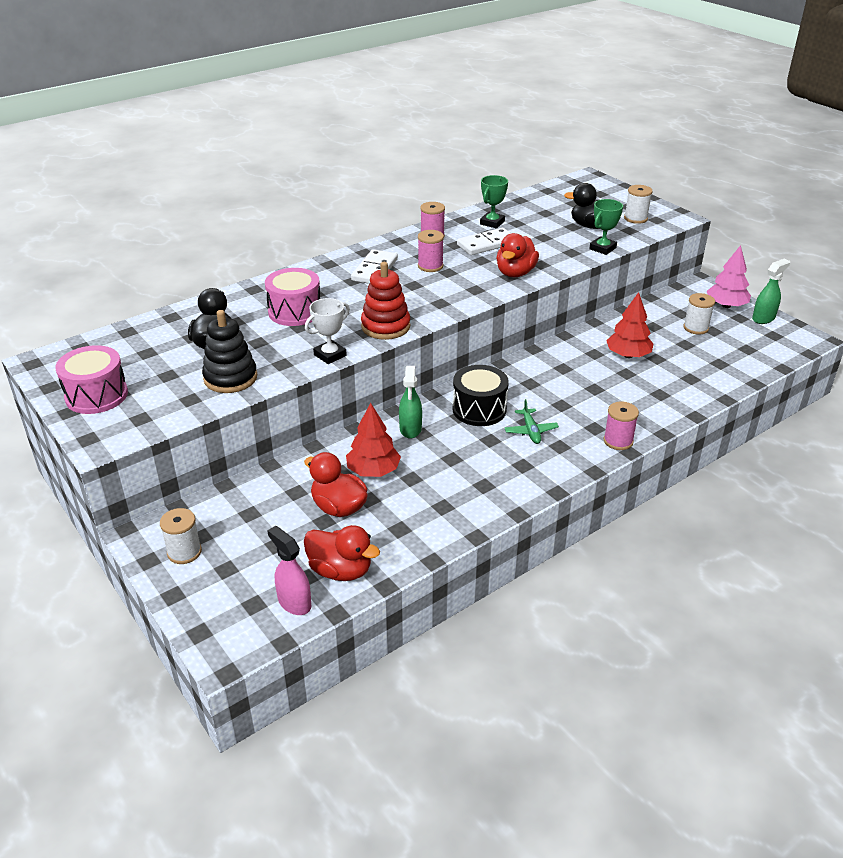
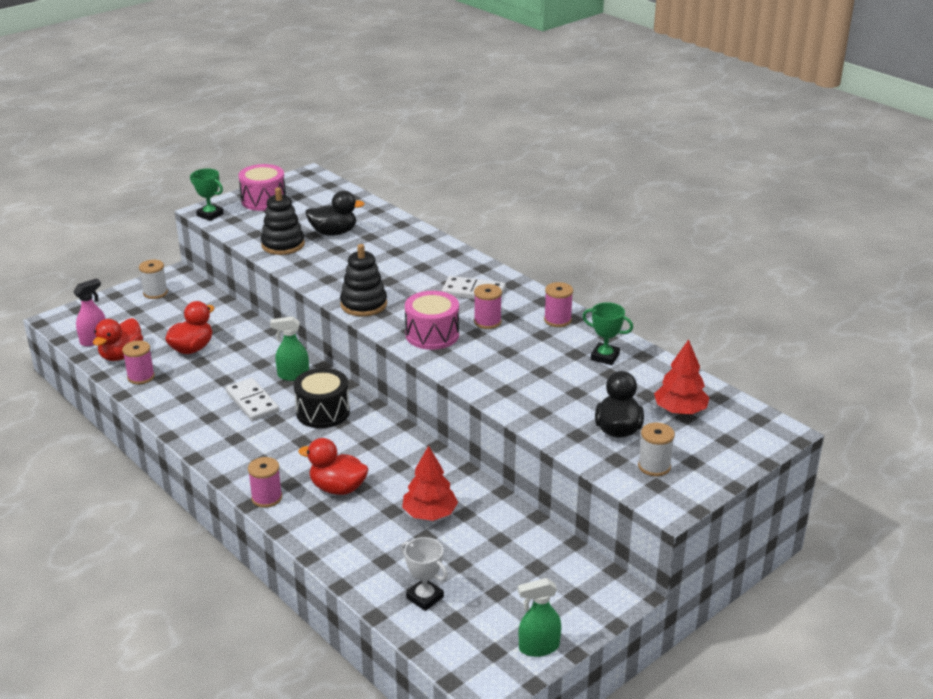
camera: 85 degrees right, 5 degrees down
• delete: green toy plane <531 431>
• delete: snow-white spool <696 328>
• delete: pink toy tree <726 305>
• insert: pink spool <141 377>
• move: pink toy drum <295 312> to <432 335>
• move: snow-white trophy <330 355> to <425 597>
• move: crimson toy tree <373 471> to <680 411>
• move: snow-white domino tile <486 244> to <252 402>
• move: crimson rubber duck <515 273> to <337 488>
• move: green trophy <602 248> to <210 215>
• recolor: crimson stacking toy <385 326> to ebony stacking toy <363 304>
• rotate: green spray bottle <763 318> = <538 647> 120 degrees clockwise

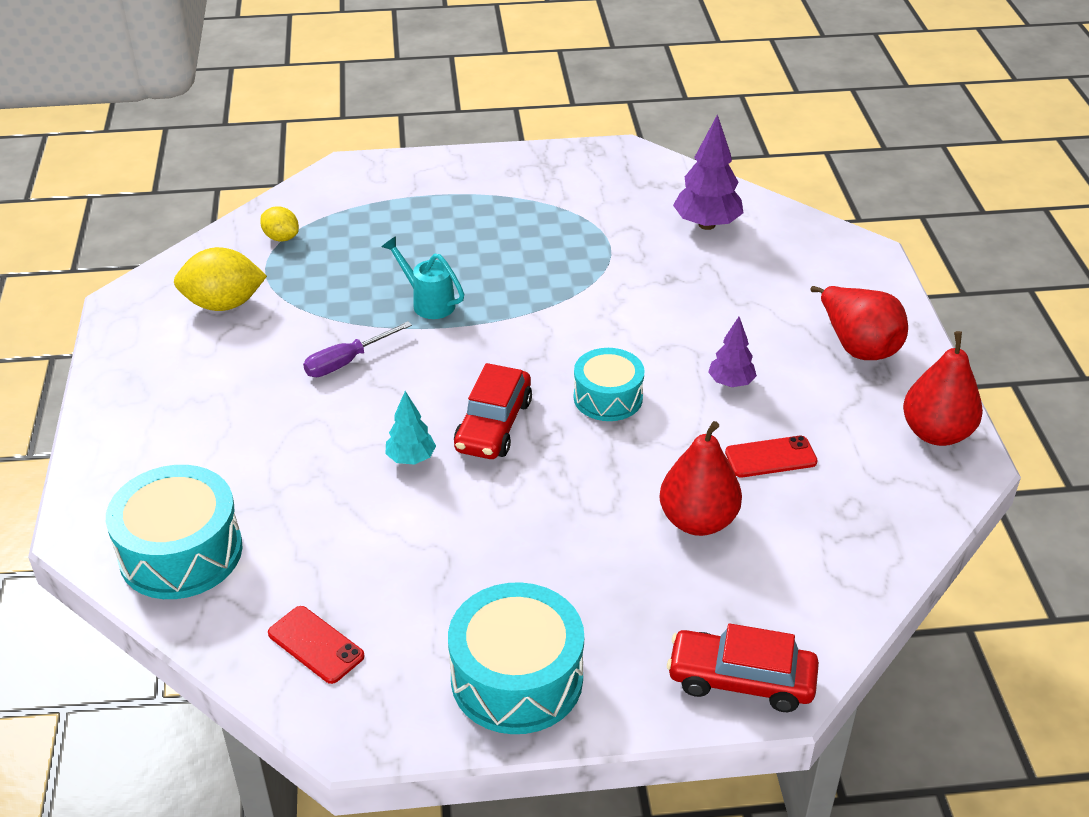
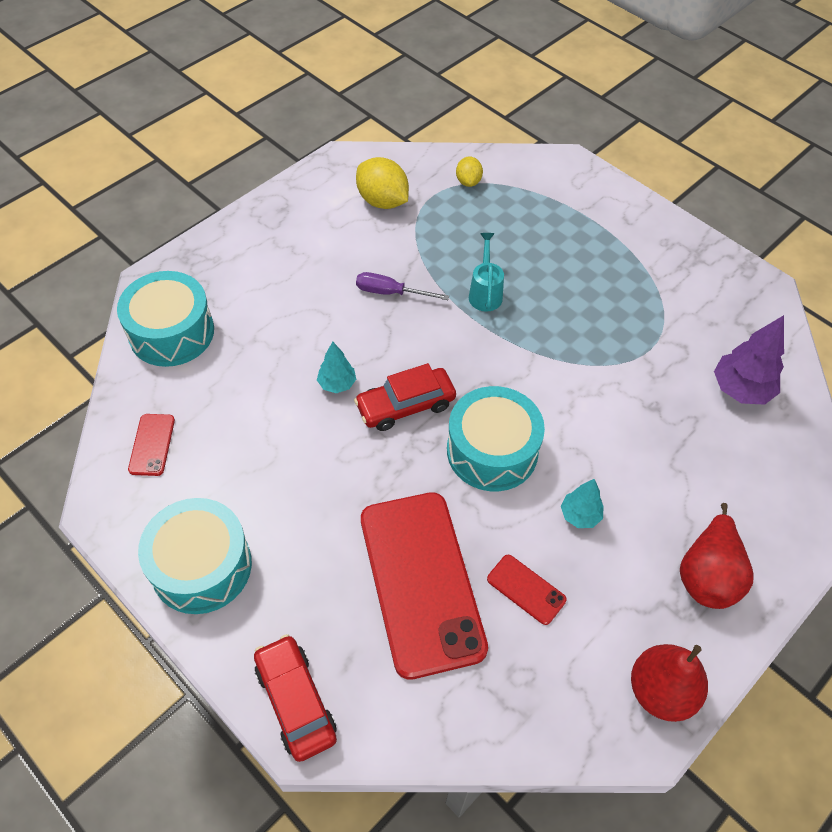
camera: 50 degrees right, 15 degrees up
• replace: crimson pear <697 521> to crimson mobile phone <421 582>
• recolor: violet toy tree <730 383> to teal toy tree <580 515>
• resize: teal toy drum <608 397> = <492 451> x1.56

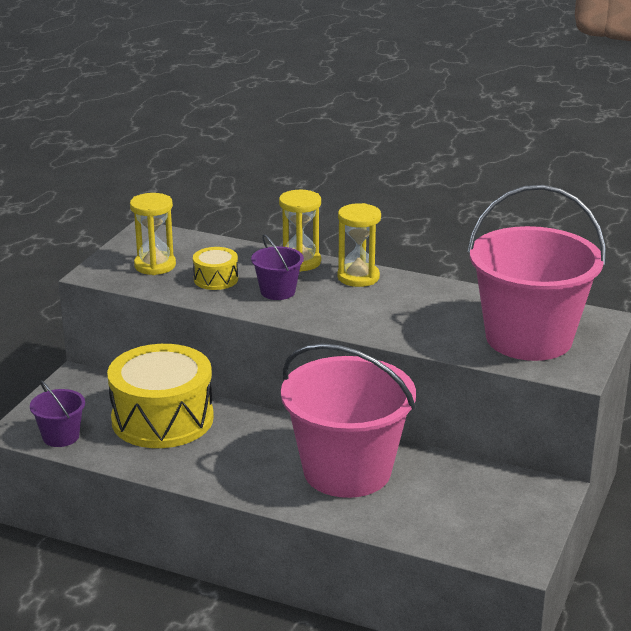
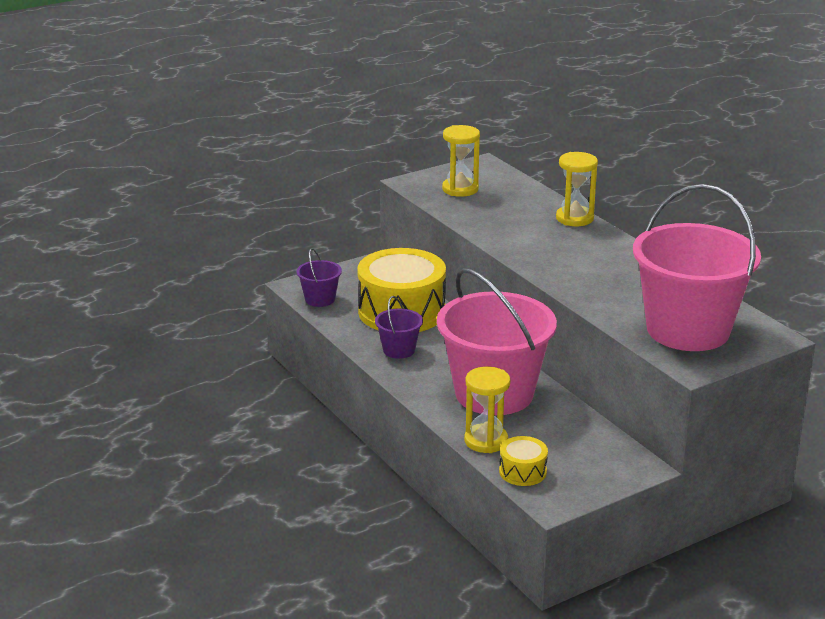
camera: 35 degrees right, 0 degrees up
• move: yellow toy drum <216 279> to <522 471>
• move: violet pail <277 291> to <399 350>
• move: yellow hourglass <358 277> to <486 441>

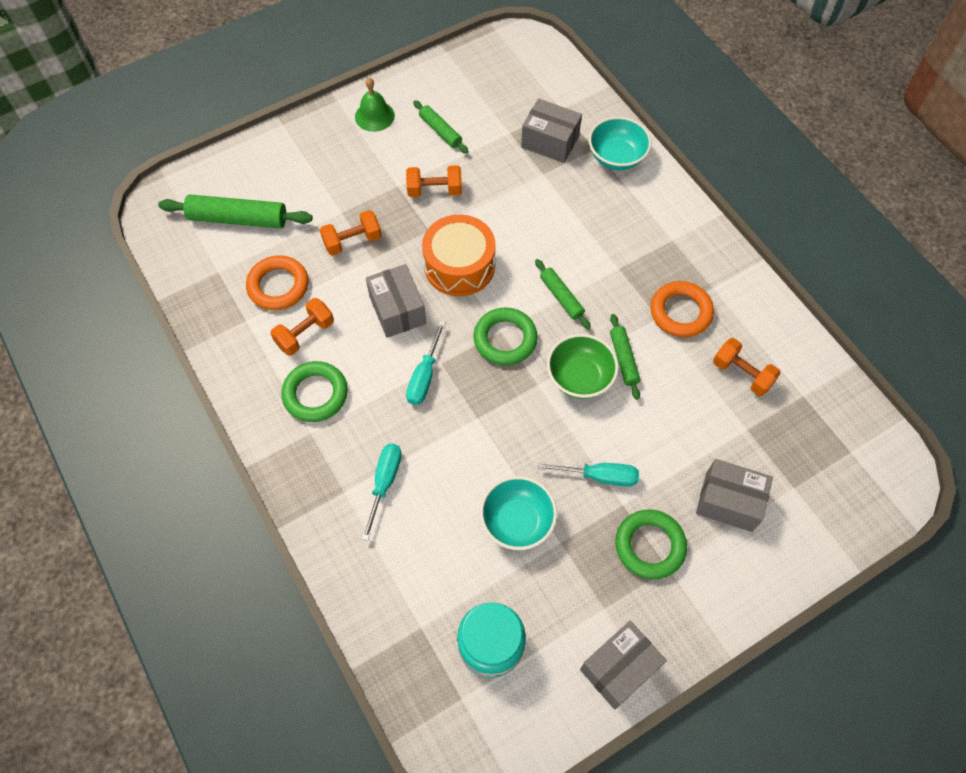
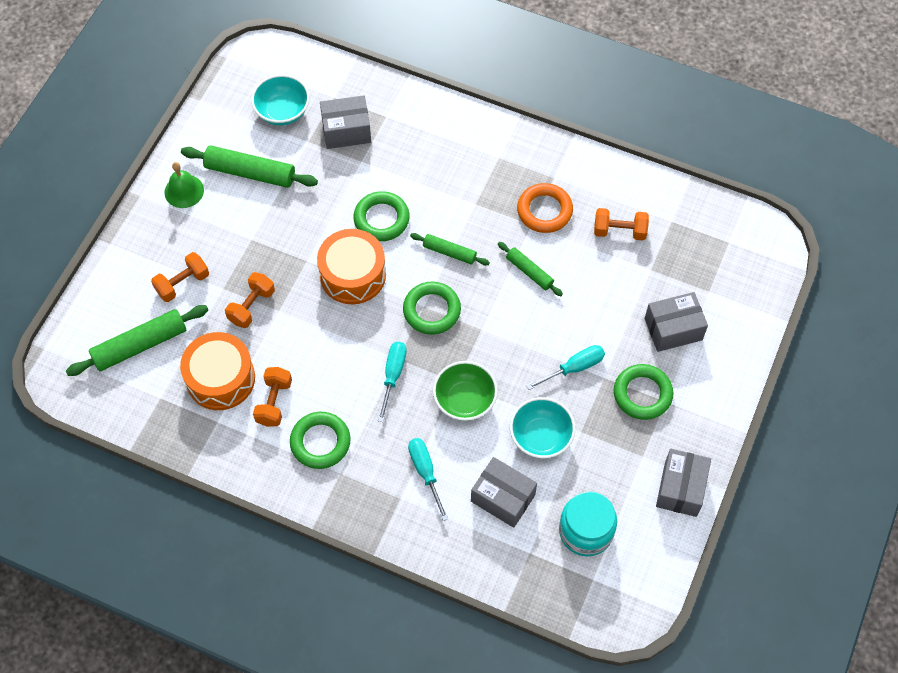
camera: 35 degrees left, 0 degrees up
• insert: green torus <381 219>
• move: gray parcel <397 310> to <503 498>
• move: orange free weight <434 190> to <182 283>
• move: green serving bowl <580 377> to <464 400>
• move: teal serving bowl <616 157> to <282 111>
• replace: orange torus <278 286> to orange toy drum <220 378>
• rotate: teal hand screwdriver <424 376> = <393 376> 150 degrees counterclockwise
• resize: green pastry roller <440 131> = <250 172> x1.72

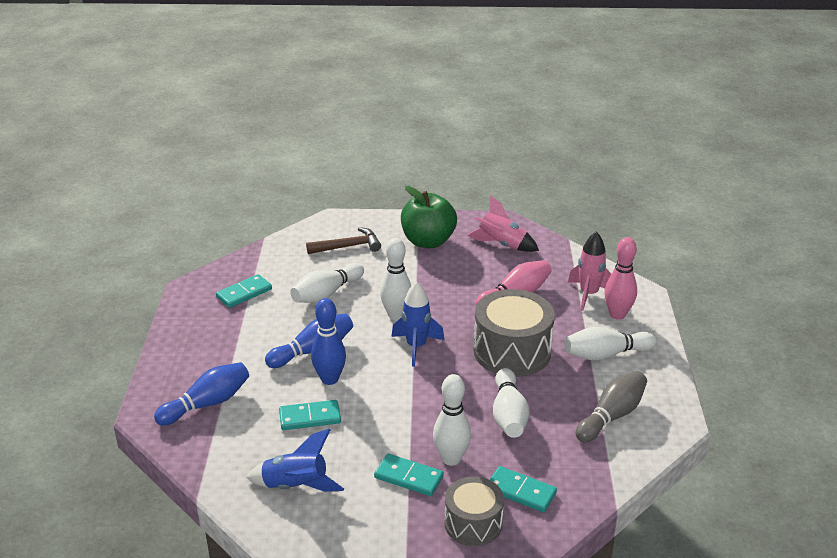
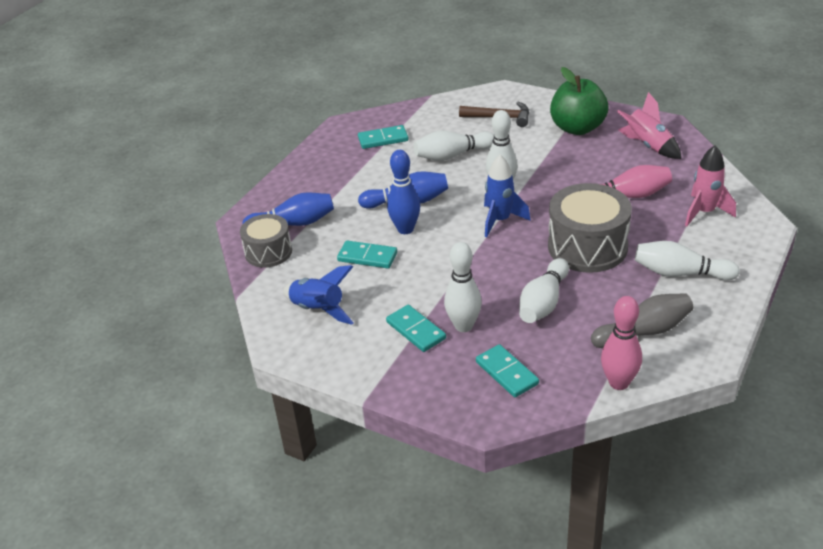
camera: 30 degrees right, 5 degrees up
• move: gray toy drum <473 523> to <268 252>
• move: pink skittle <617 314> to <619 383>

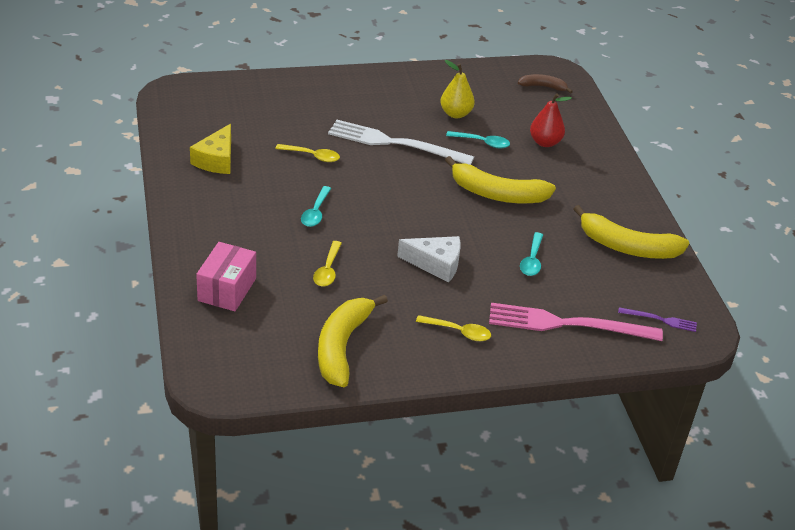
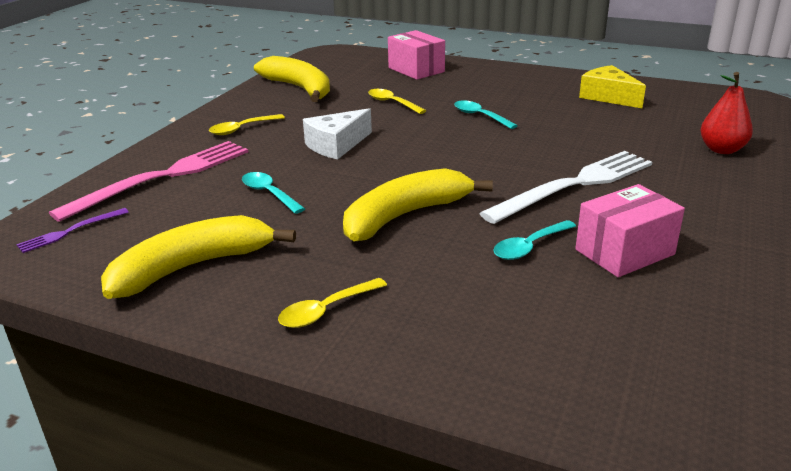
camera: 130 degrees right, 10 degrees down
• delete: brown toy banana <543 87>
• move: yellow spoon <312 156> to <326 310>
• move: crimson pear <545 142> to <721 150>
• replace: yellow pear <455 114> to pink parcel <624 252>

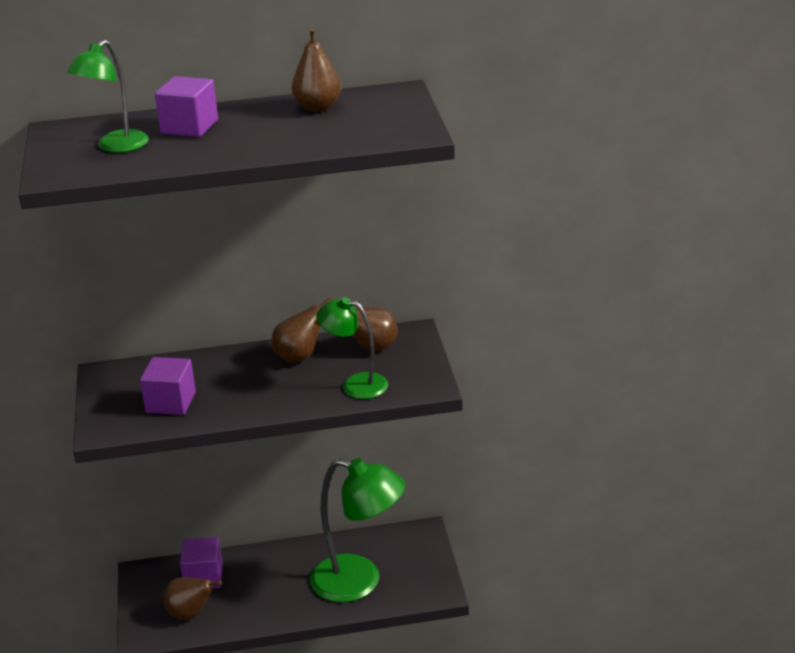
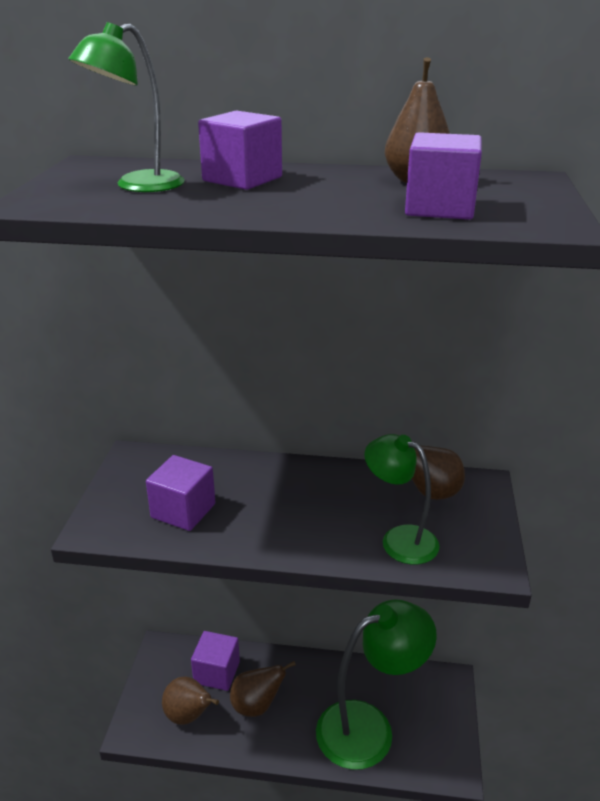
camera: 15 degrees right, 0 degrees up
• insert: violet solid cube <440 208>
• move: brown pear <299 357> to <257 705>
• rotate: green reading lamp <359 582> = <369 728> 60 degrees counterclockwise

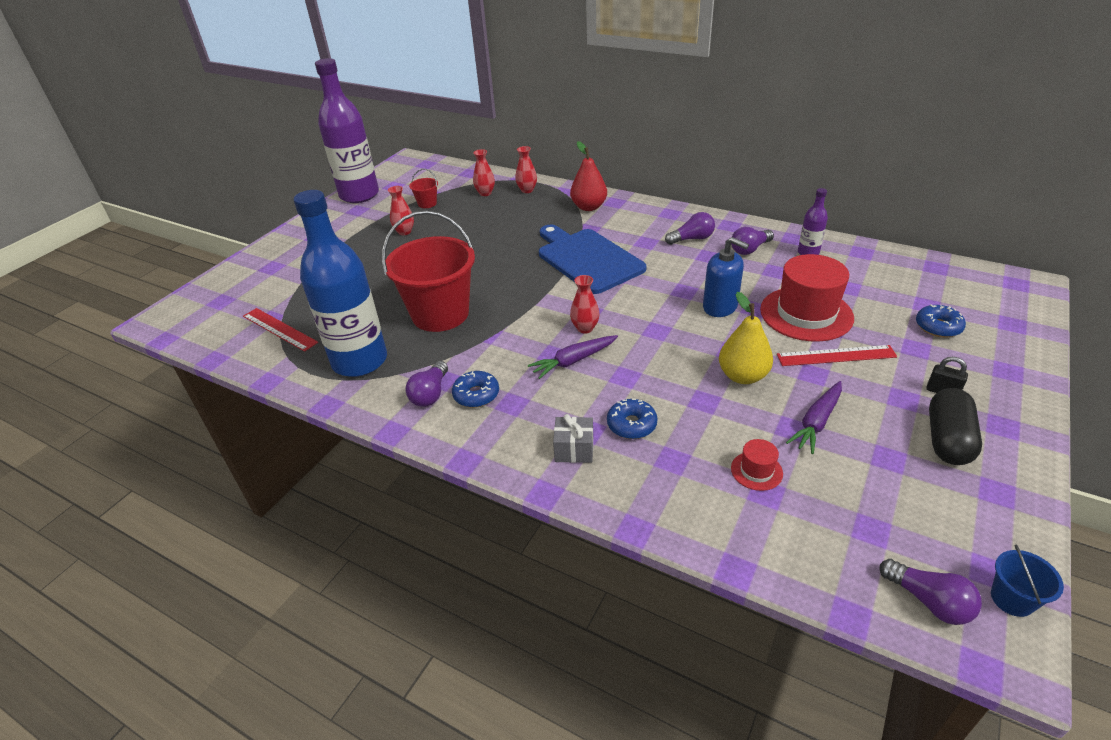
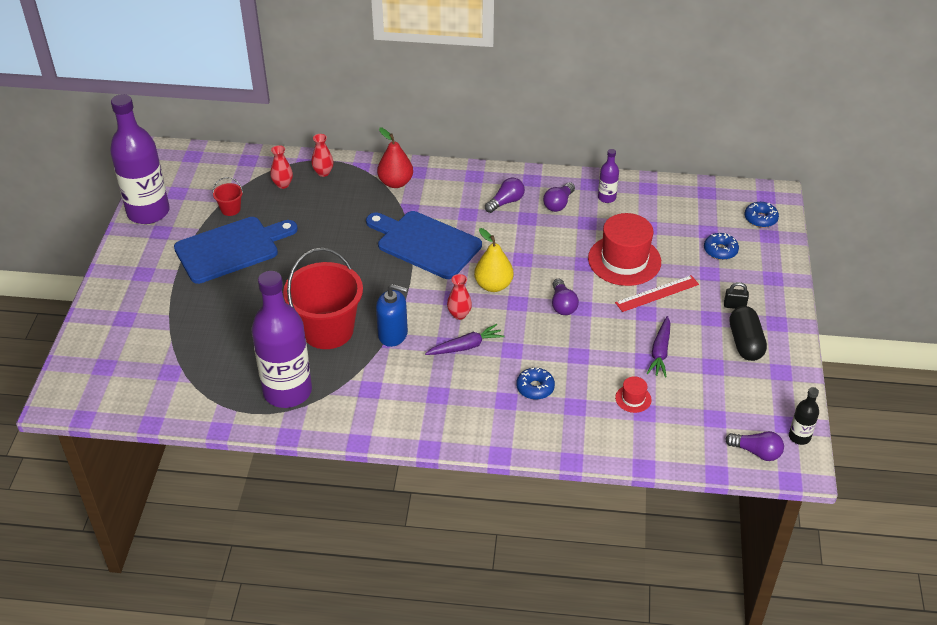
camera: 25 degrees left, 5 degrees up
• delete: crimson straightedge <279 329>
• delete: gray present <574 449>
• move: violet light bulb <430 394> to <562 305>
• move: royal blue doughnut <476 395> to <760 219>
• move: royal blue soap pump <720 307> to <393 334>
• move: yellow pear <742 376> to <493 285>
• replace: crimson tall vase <404 232> to royal blue bread board <231 249>
• replace: royal blue pail <1012 599> to ebony drink bottle <799 437>
• recolor: royal blue drink bottle <360 361> to violet drink bottle <287 391>
• rotate: violet carrot <573 361> = <465 346> 150 degrees counterclockwise

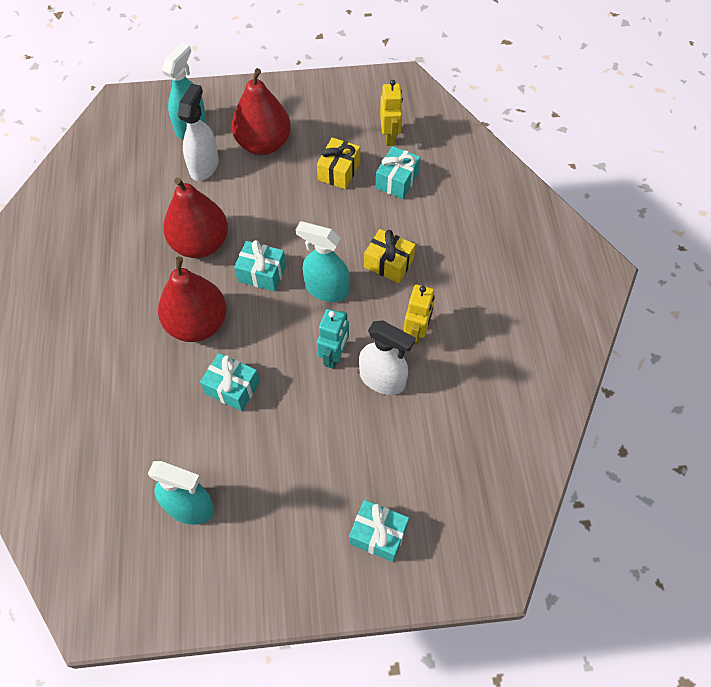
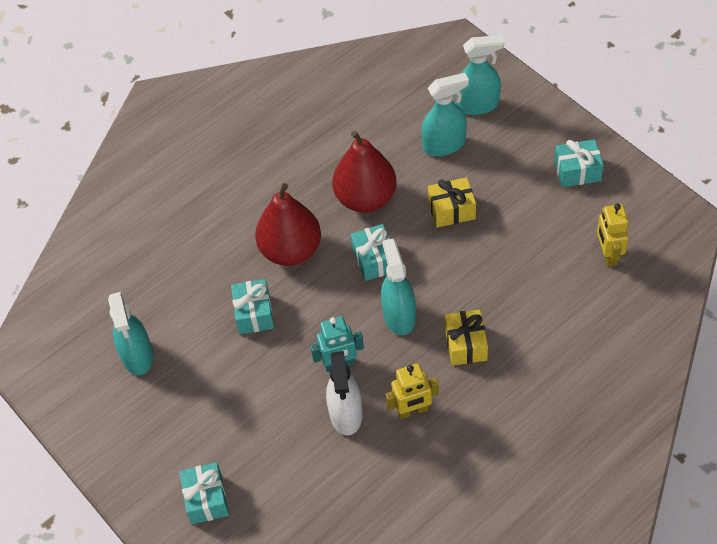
camera: 60 degrees right, 5 degrees down
• delete: crimson pear <263 144>
• move: yellow present <339 171> to <451 210>
• move: teal present <397 180> to <577 171>
• recolor: snow-white spray bottle <204 166> to teal spray bottle <444 144>
• rotate: yellow robot <390 137> = <608 255> 120 degrees clockwise

